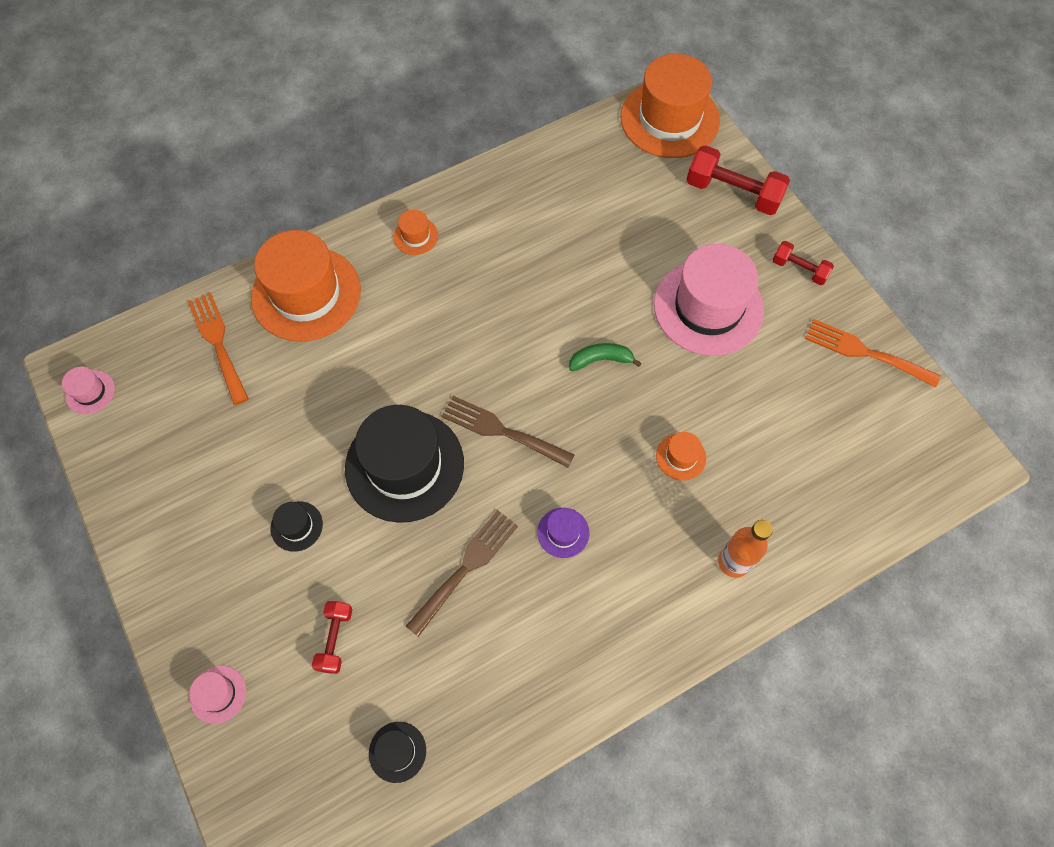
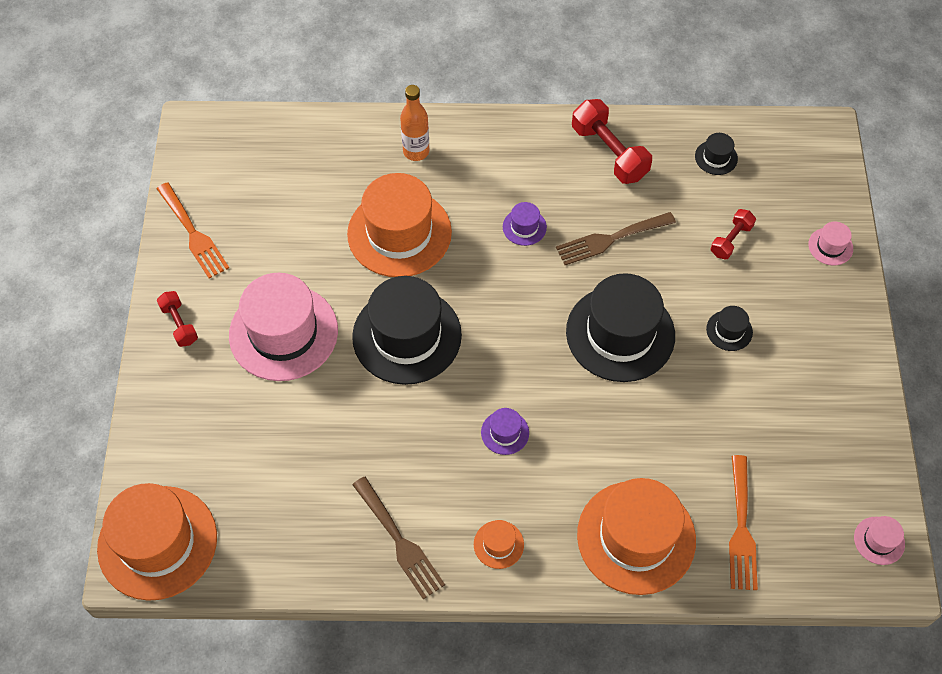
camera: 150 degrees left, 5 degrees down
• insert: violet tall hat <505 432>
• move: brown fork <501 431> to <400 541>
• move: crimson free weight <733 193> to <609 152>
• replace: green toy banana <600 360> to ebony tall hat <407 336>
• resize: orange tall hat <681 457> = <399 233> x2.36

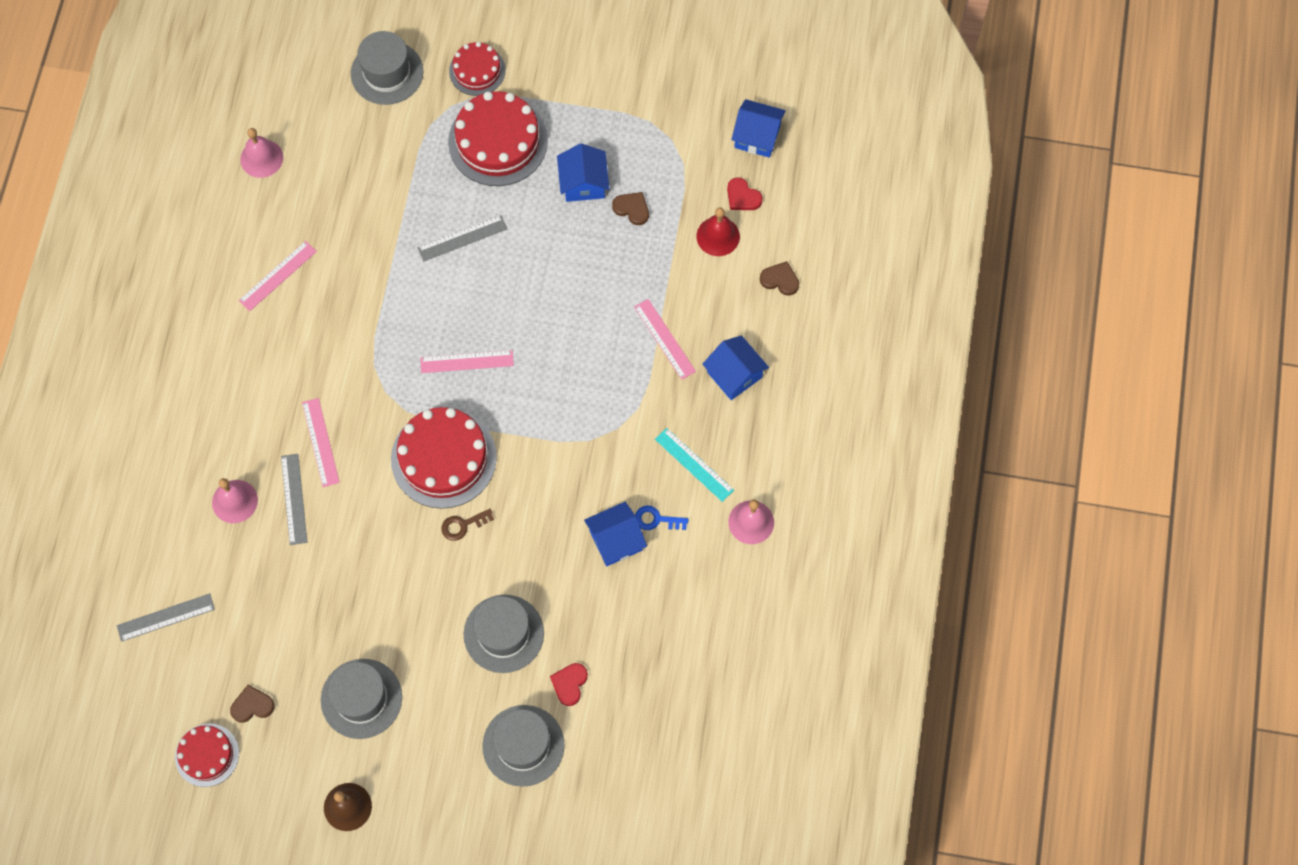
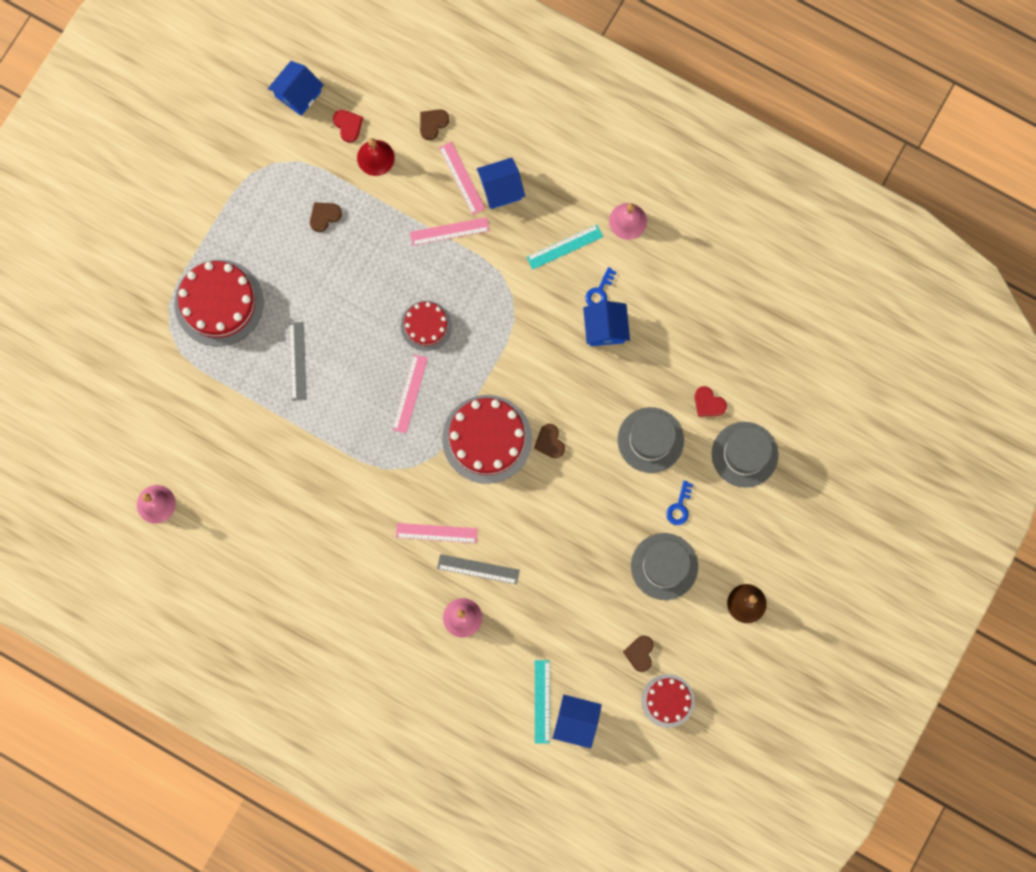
camera: 70 degrees left, 10 degrees up
• delete: gray tall hat <387 73>
• insert: royal blue key <679 507>
• move: pink straightedge <277 275> to <461 178>
• move: crimson gateau <477 70> to <426 325>
• move: royal blue house <583 183> to <576 721>
• replace: brown key <463 525> to brown love heart <549 442>
• recolor: gray straightedge <166 617> to teal straightedge <542 701>
• rotate: crimson love heart <742 197> = <348 125> 90 degrees counterclockwise

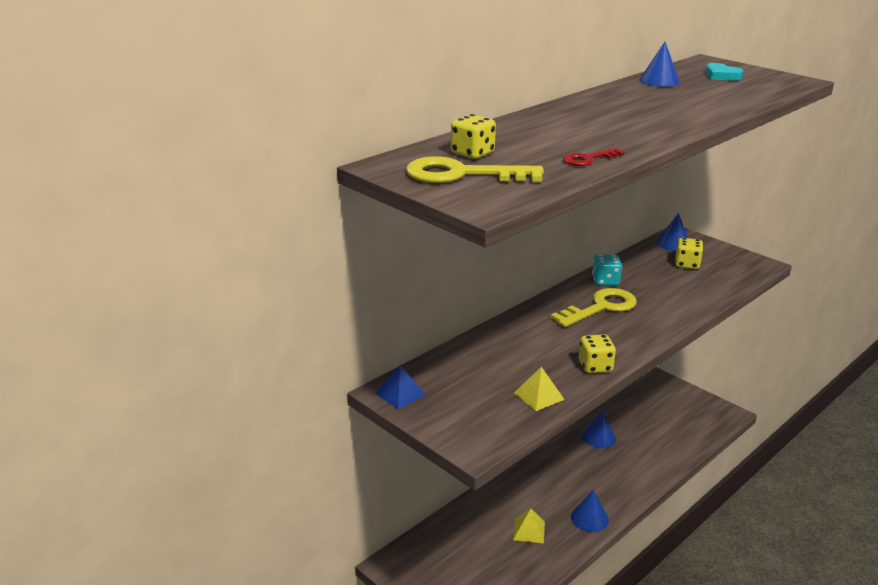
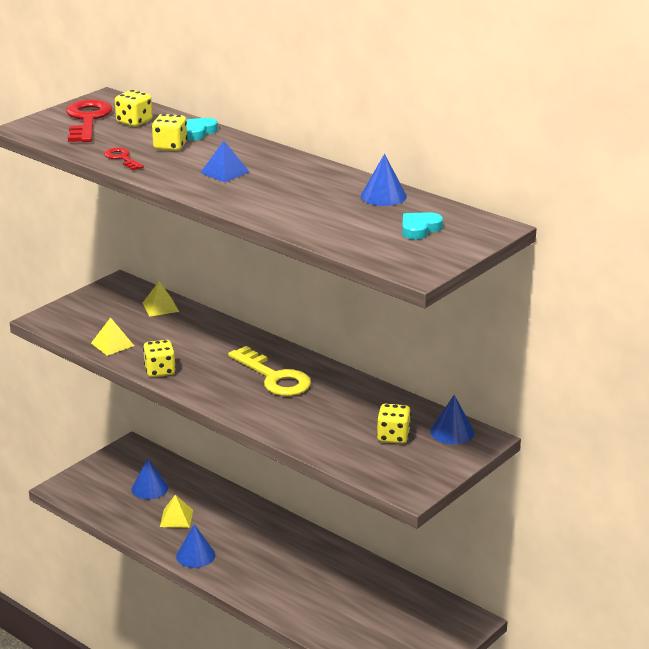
camera: 85 degrees right, 0 degrees up
• delete: teal dice <605 281>
• insert: yellow solid pyramid <160 307>
• insert: yellow dice <170 146>
• insert: teal love heart <198 132>
• move: royal blue solid pyramid <400 394> to <225 172>
• move: royal blue solid cone <599 437> to <149 488>
• recolor: yellow key <461 174> to crimson key <87 120>

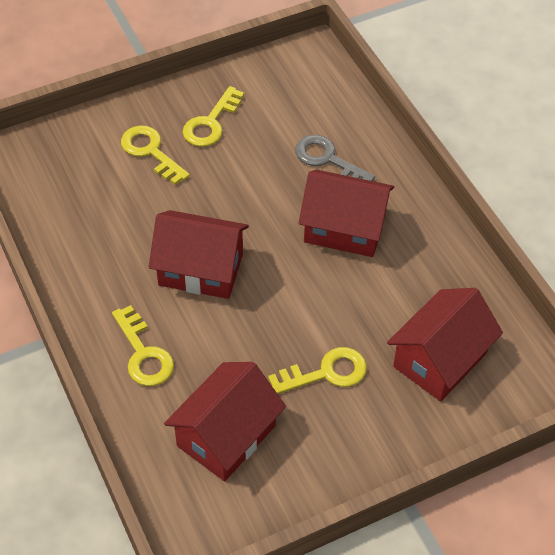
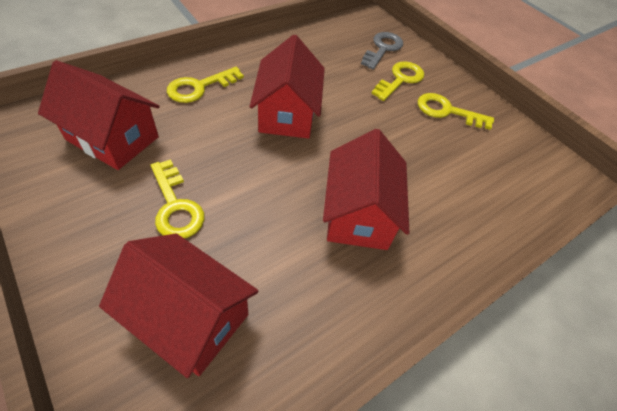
camera: 75 degrees right, 0 degrees up
• move: gray key <328 160> to <382 49>

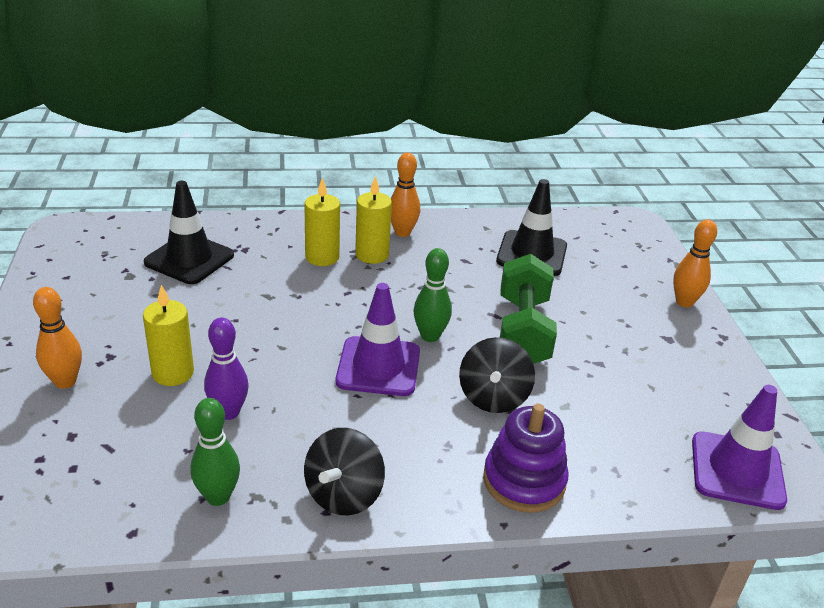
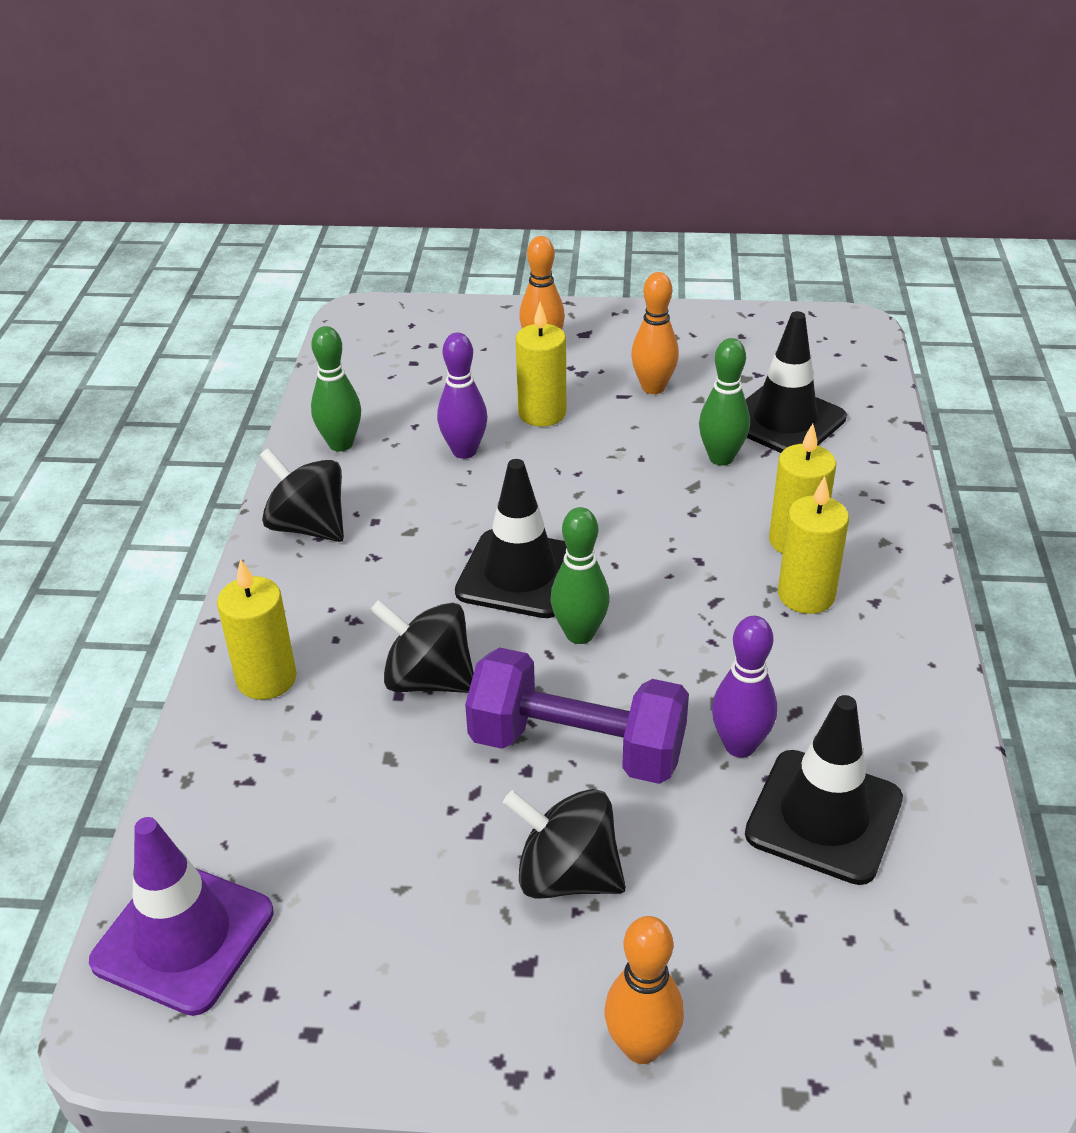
camera: 105 degrees right, 5 degrees up
• insert: ebony whirligig <566 875>
• insert: green skittle <721 458>
• insert: violet skittle <740 745>
• move: orange skittle <402 232> to <653 388>
• replace: violet stacking toy <524 481> to yellow candle <266 679>
• recolor: violet safety cone <378 367> to ebony safety cone <520 574>
• recolor: green free weight <523 331> to violet free weight <577 747>

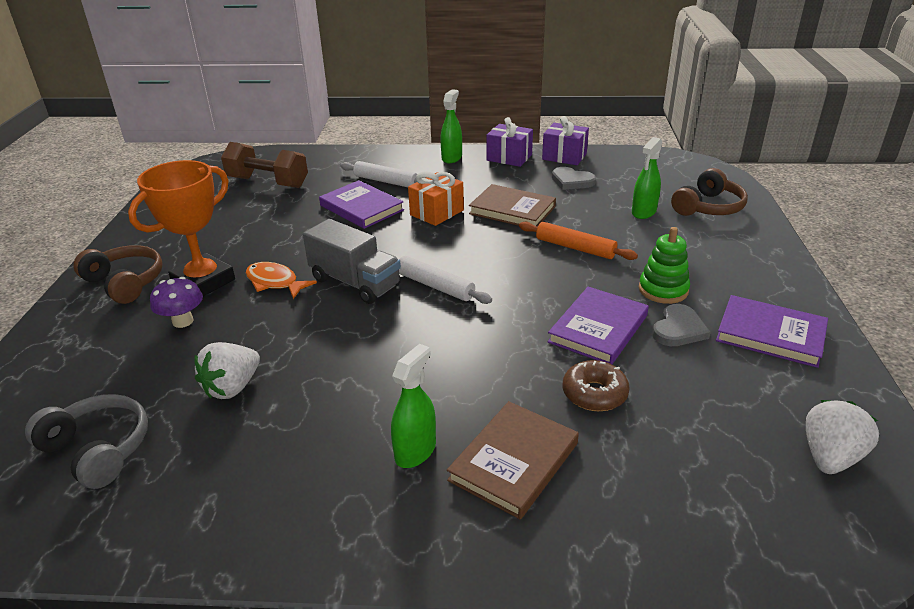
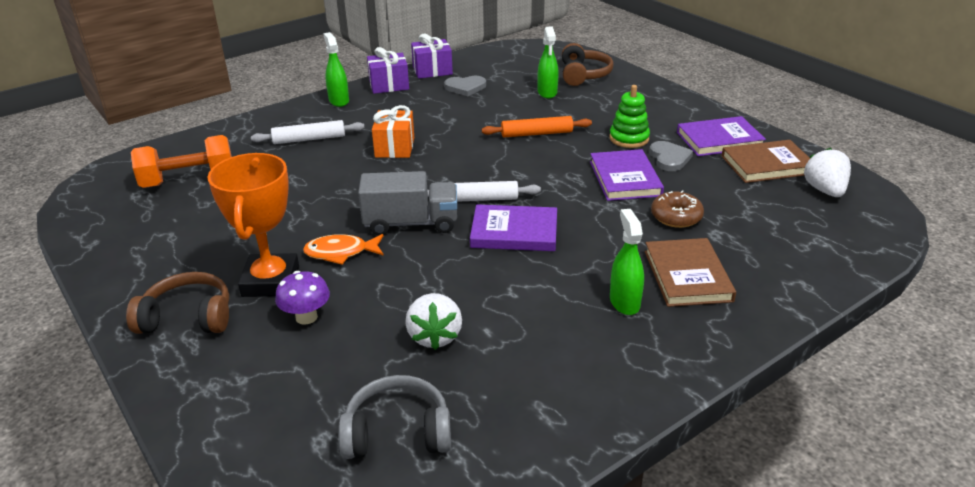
camera: 40 degrees left, 0 degrees up
• move: violet book <361 208> to <514 232>
• move: brown book <512 210> to <767 165>
• recolor: brown free weight <268 182> to orange free weight <188 180>

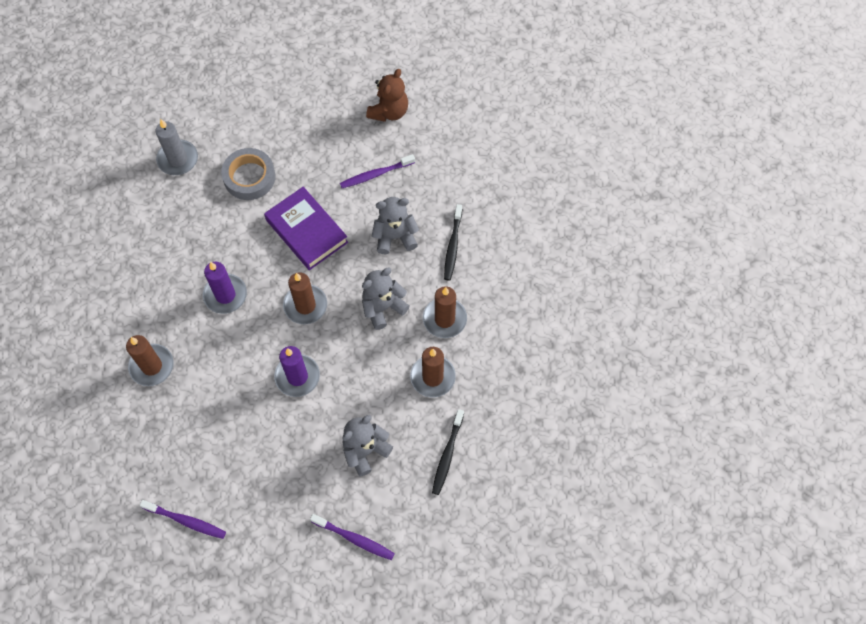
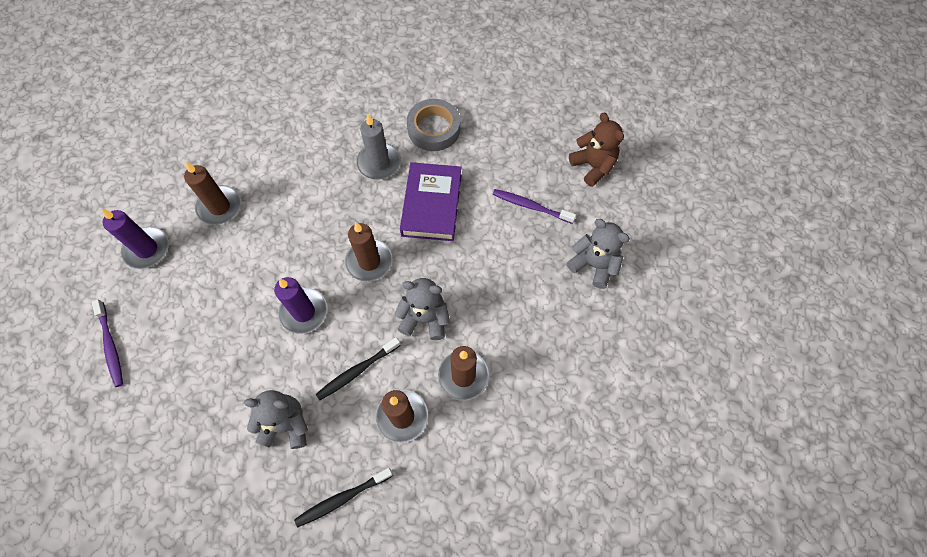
camera: 45 degrees right, 0 degrees up
• delete: violet tooth brush <354 539>
• move: gray candle <178 159> to <379 163>
• move: violet candle <225 295> to <147 249>
• move: gray teddy <395 237> to <593 265>
• move: ebony tooth brush <453 246> to <357 371>
• rotate: brown teddy <389 111> = <593 166> 105 degrees counterclockwise

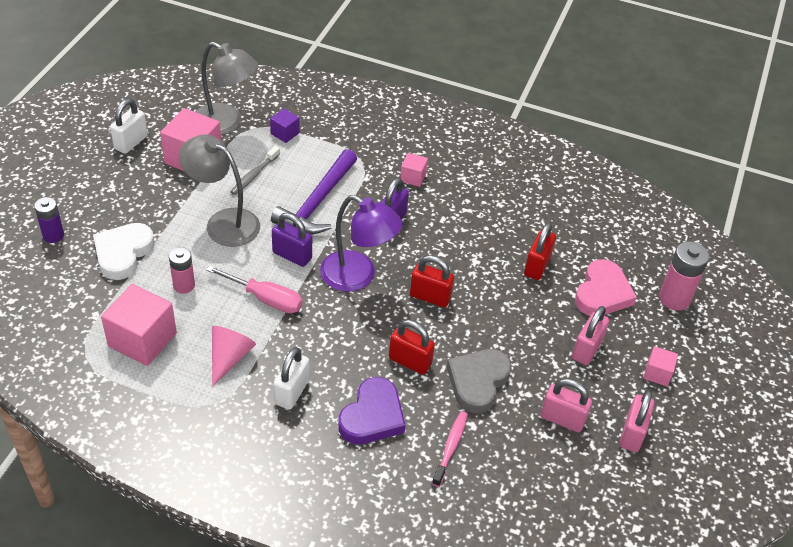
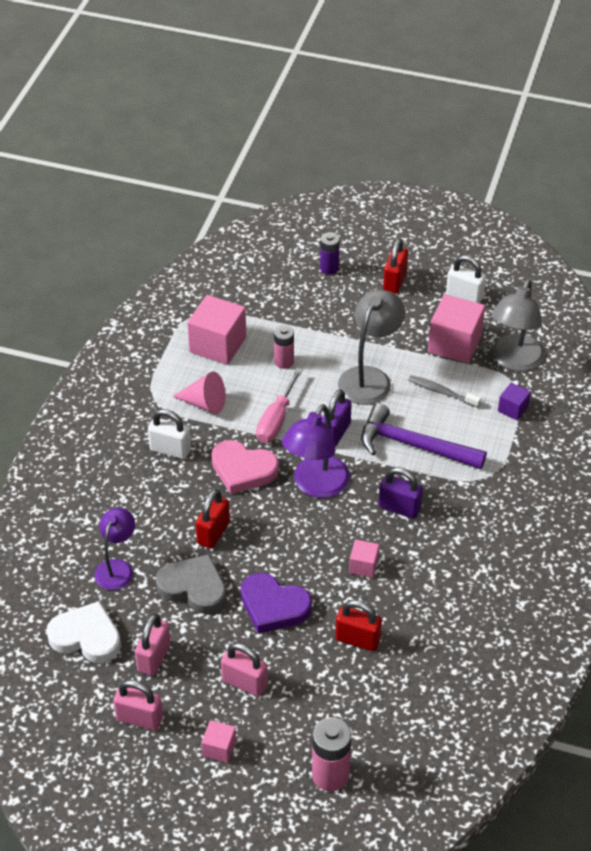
camera: 90 degrees right, 0 degrees up
• move: snow-white love heart <123 253> to <86 637>
• move: violet love heart <372 416> to <273 606>
• move: pink solid cube <413 177> to <363 566>
• move: crimson padlock <430 297> to <394 282>
• move: pink love heart <602 293> to <243 470>
• replace: pink tooth brush <450 447> to violet reading lamp <117 568>

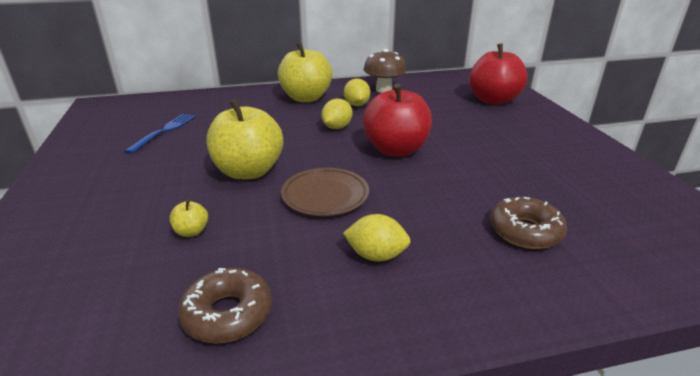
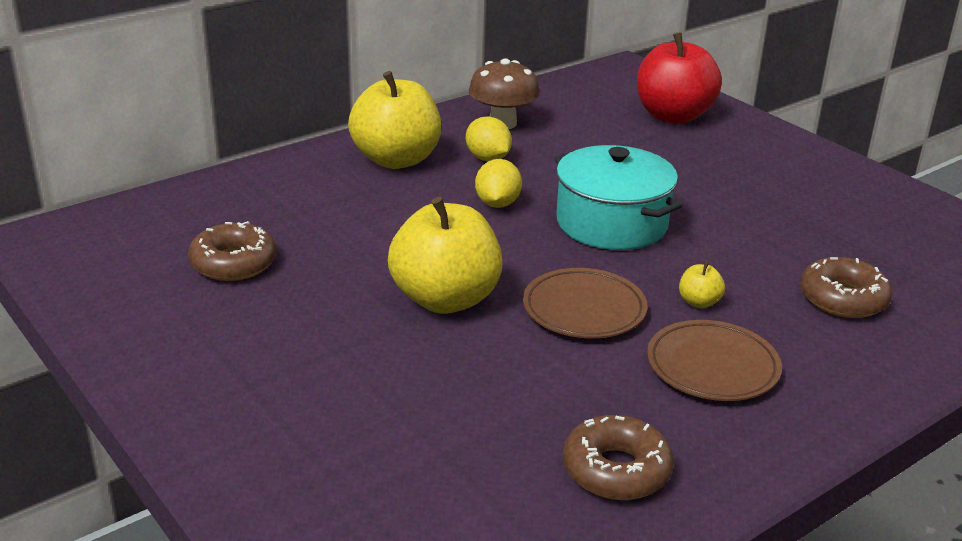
camera: 25 degrees left, 0 degrees up
• move: yellow toy apple <191 231> to <699 302>
• replace: royal blue fork <164 131> to brown doughnut <233 263>
• replace: yellow lemon <376 255> to brown dinner plate <712 367>
• replace: crimson toy apple <396 149> to teal pot <612 223>

